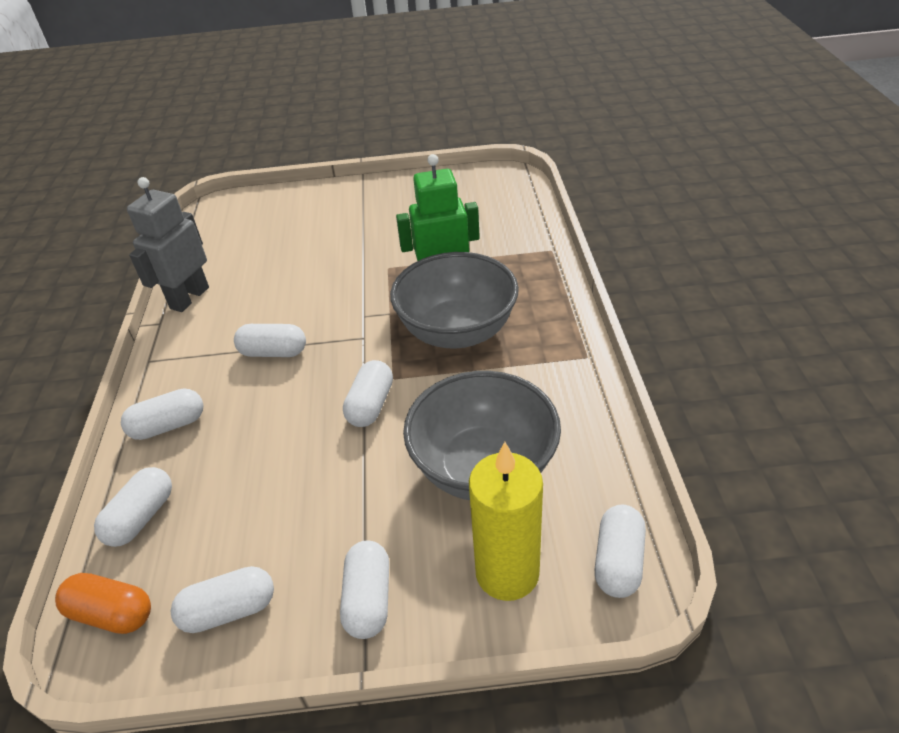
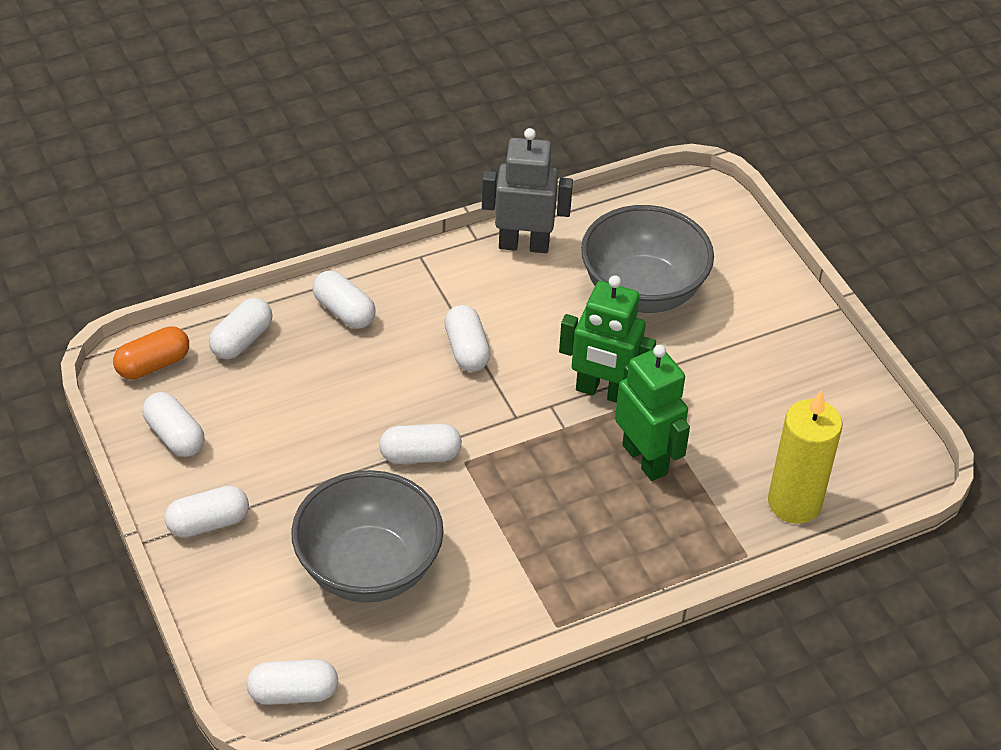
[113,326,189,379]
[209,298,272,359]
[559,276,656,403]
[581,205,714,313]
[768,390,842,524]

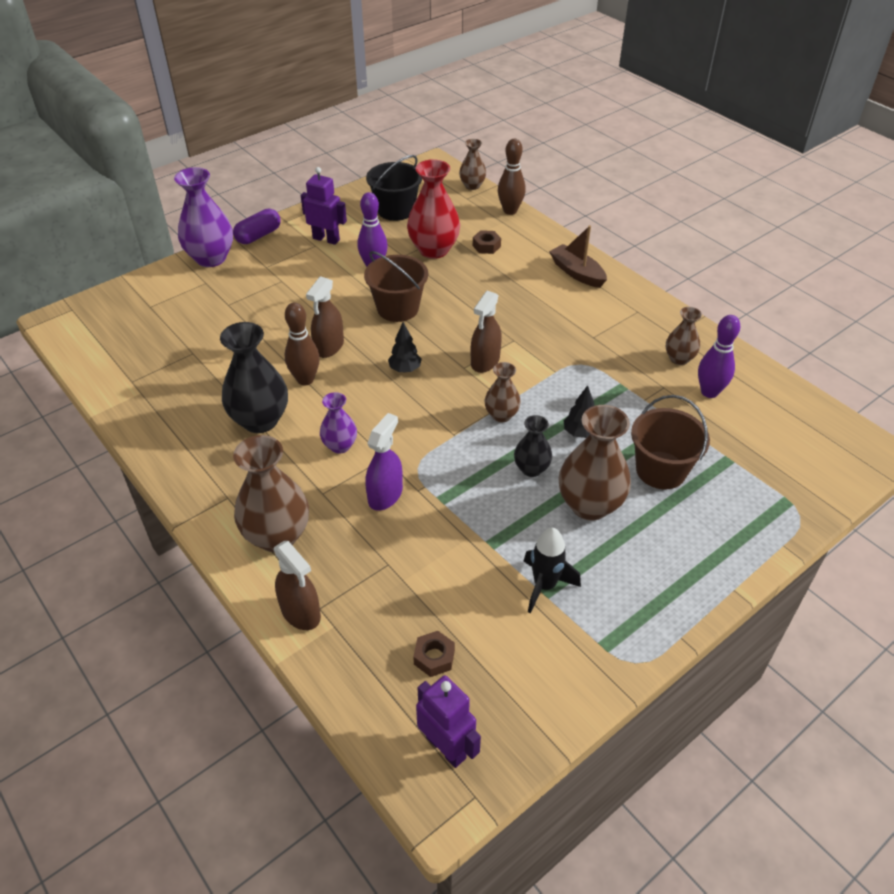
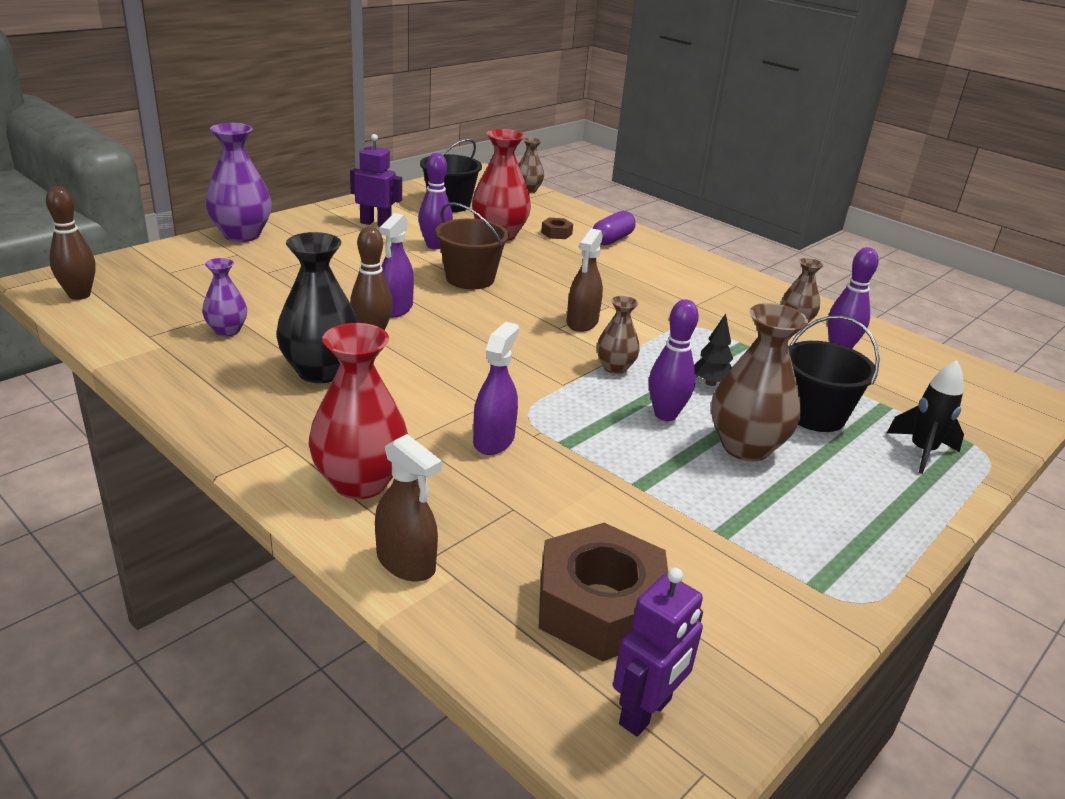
[46,186,96,300]
[202,258,247,337]
[309,323,408,499]
[379,213,414,318]
[539,523,668,662]
[593,211,636,246]
[613,568,703,736]
[649,299,699,421]
[789,316,880,432]
[887,360,964,474]
[388,322,422,373] (first image)
[549,225,607,288] (first image)

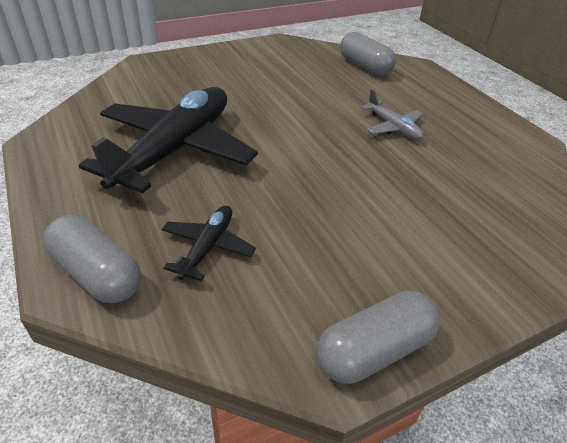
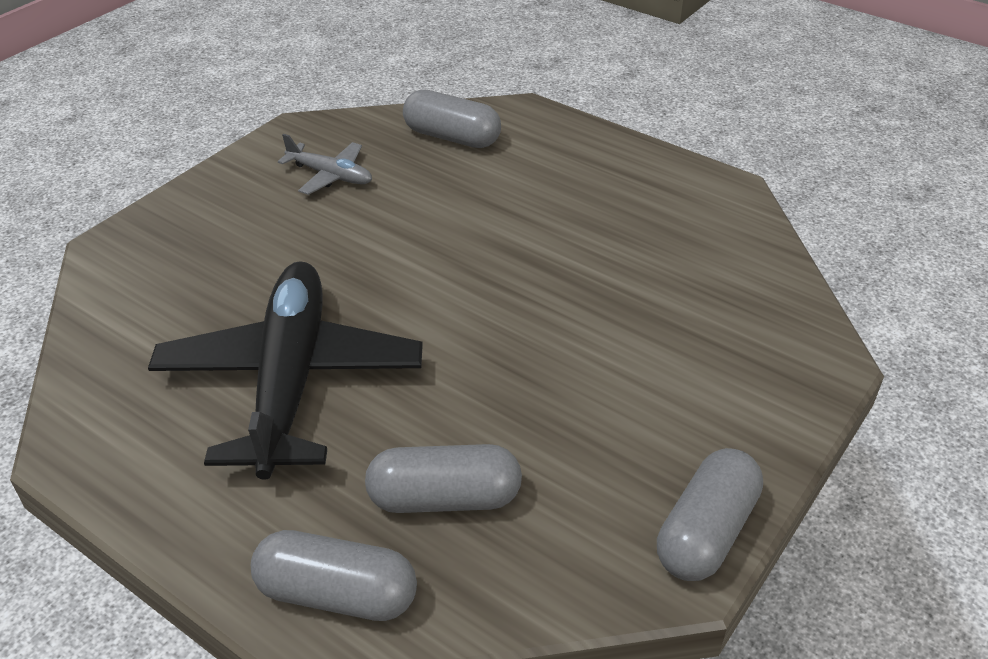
[278,134,372,195]
[365,444,522,513]

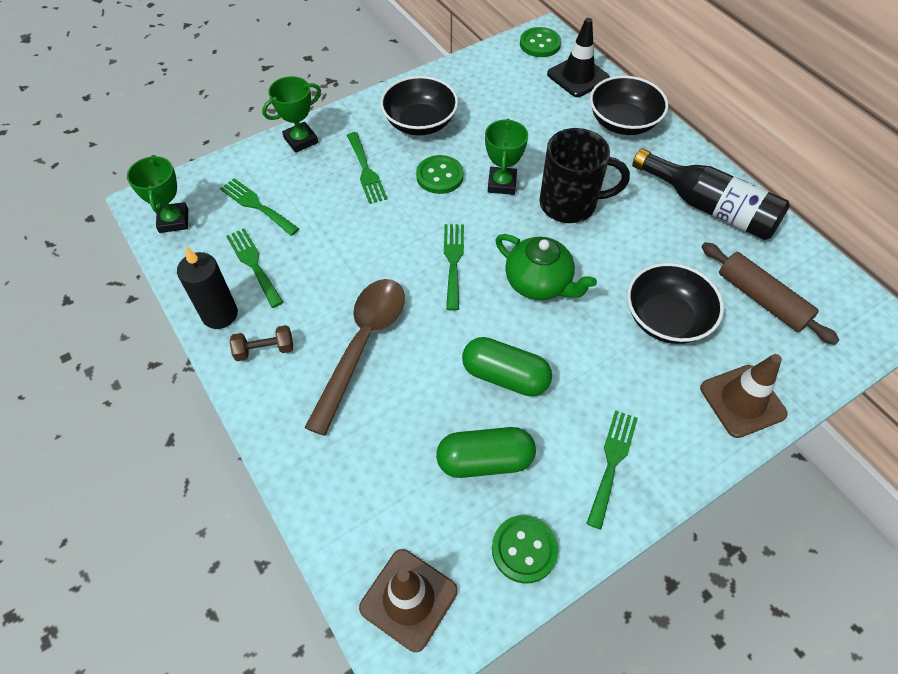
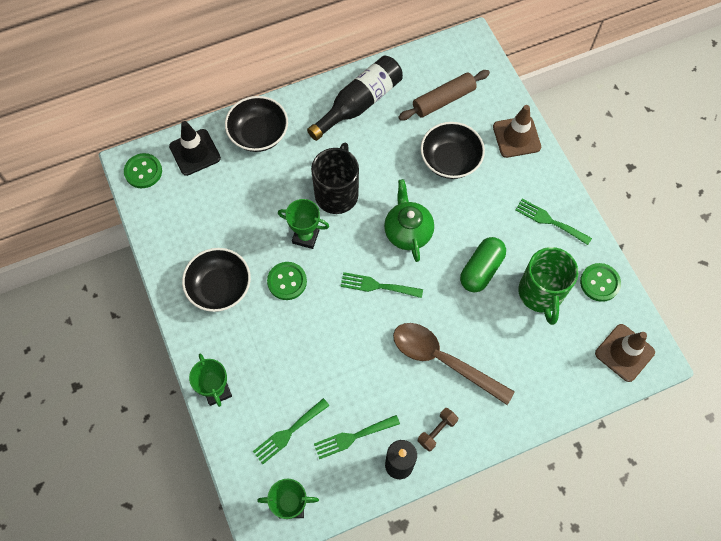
[384,179,434,262]
[418,408,458,451]
[518,247,578,325]
[347,132,387,204] (first image)

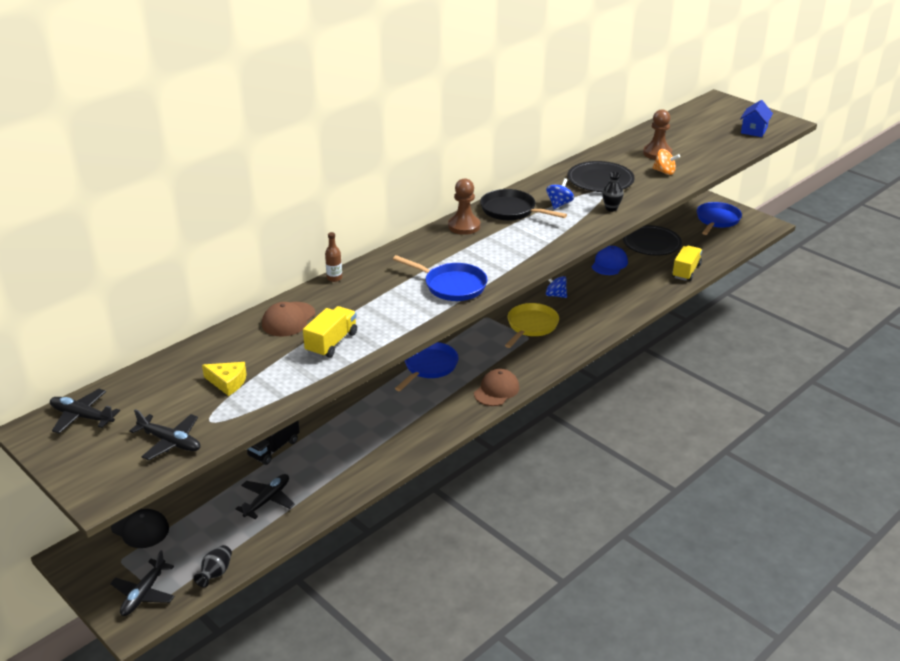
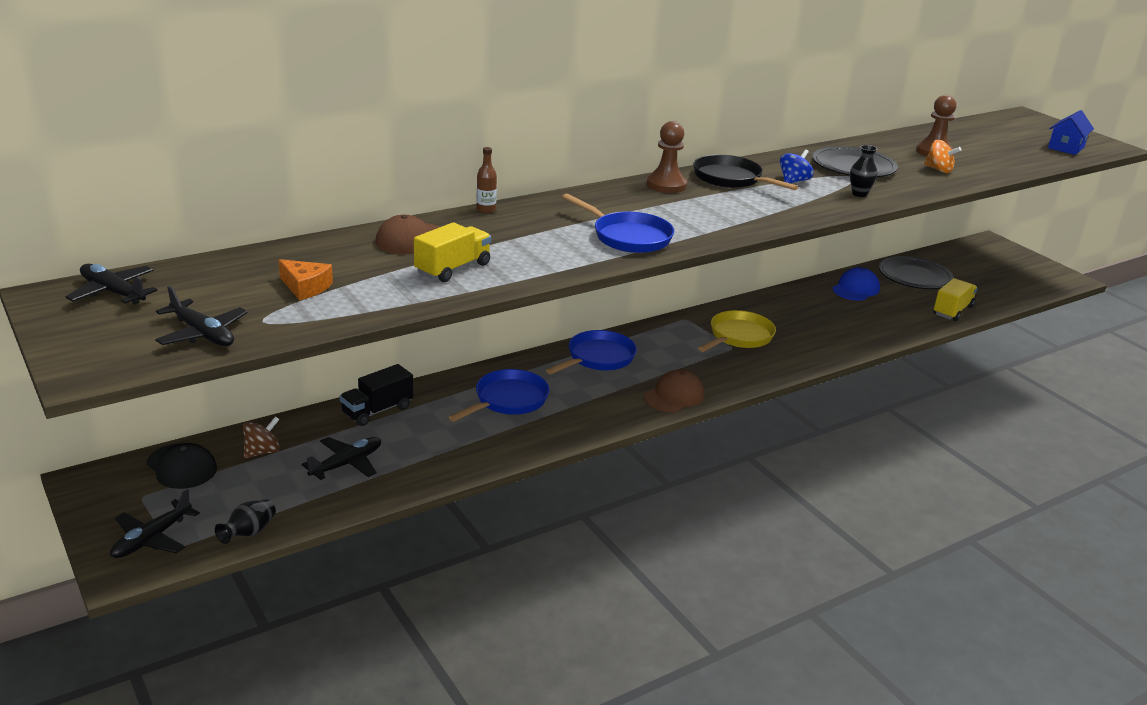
[243,416,280,458]
[278,259,333,300]
[449,369,549,422]
[546,276,567,298] (first image)

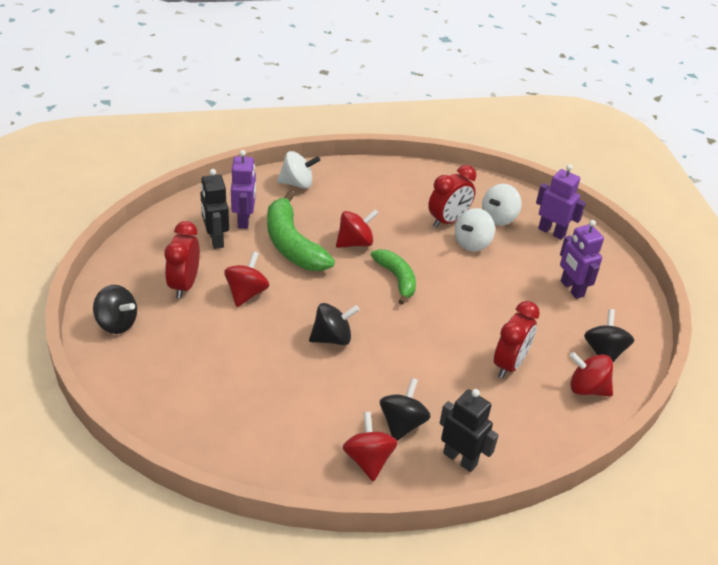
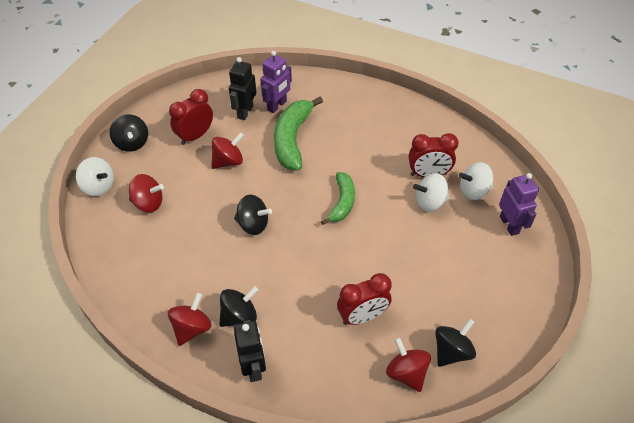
[76,157,114,196]
[129,174,164,213]
[560,220,604,299] (first image)

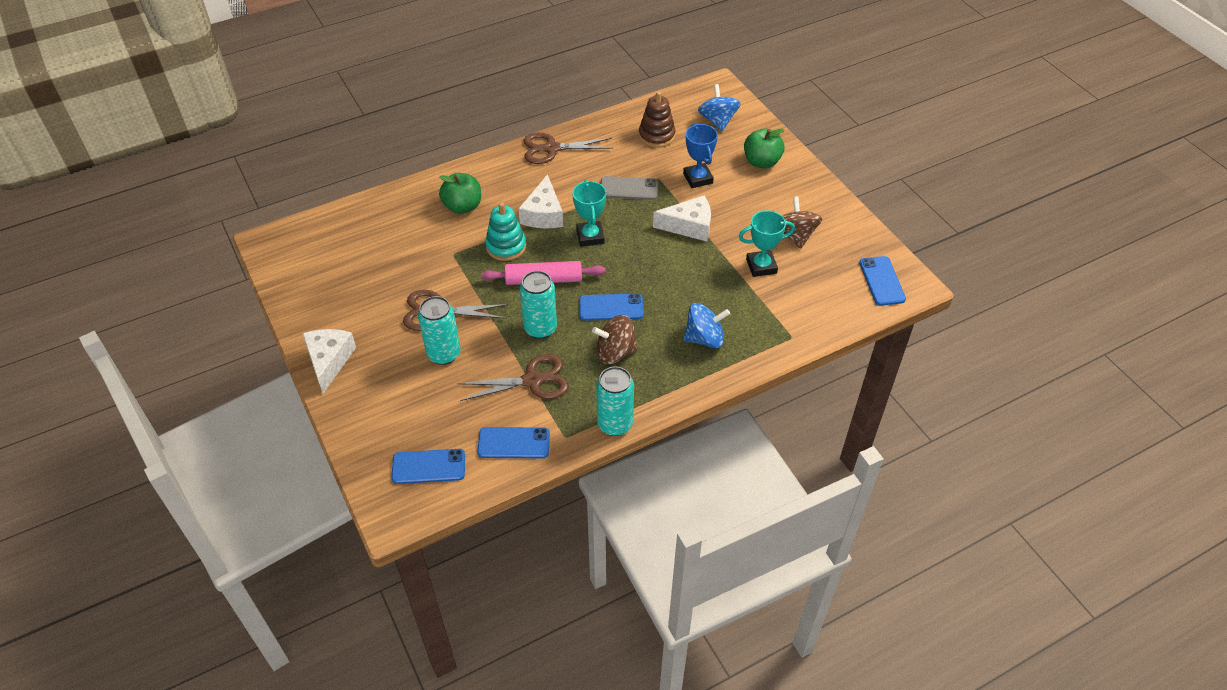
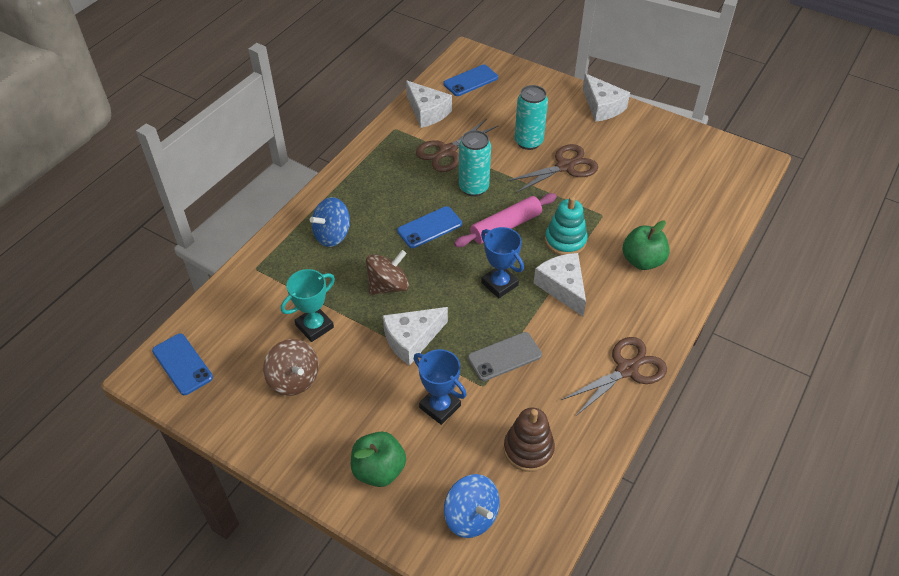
[366,250,409,295]
[406,80,452,128]
[481,227,524,298]
[596,366,634,436] (first image)

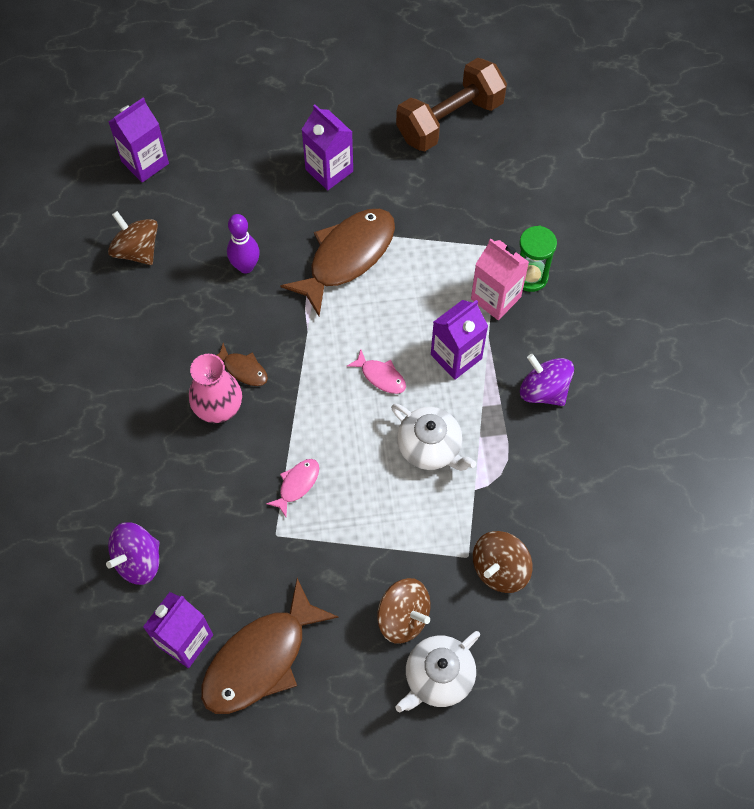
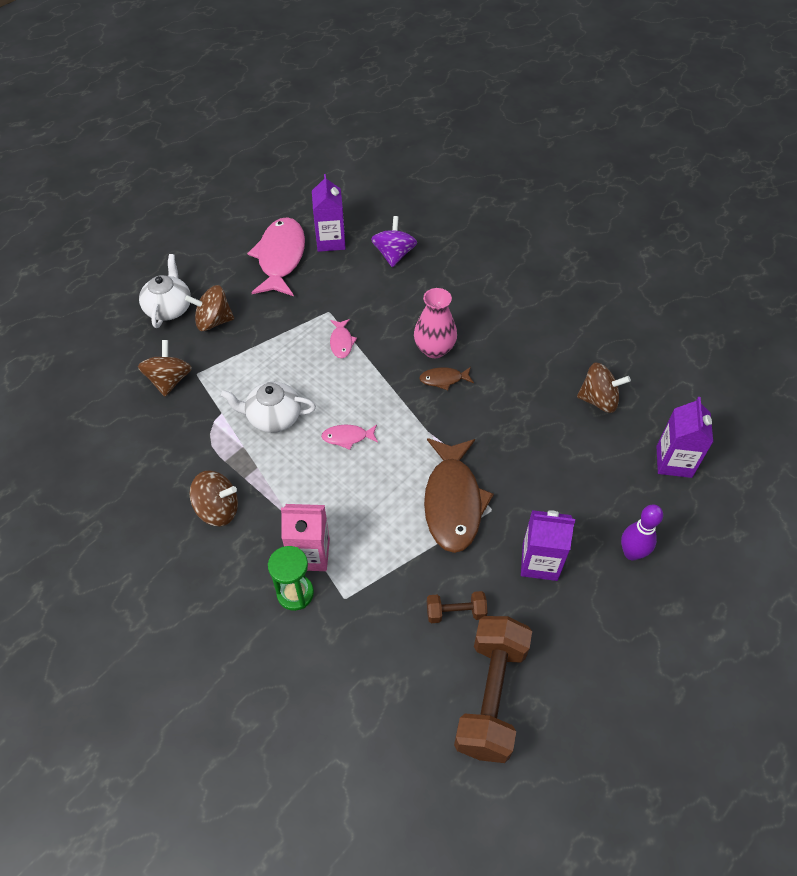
[189,470,238,526]
[247,217,305,296]
[427,591,488,623]
[621,504,663,560]
[431,300,488,380] (first image)

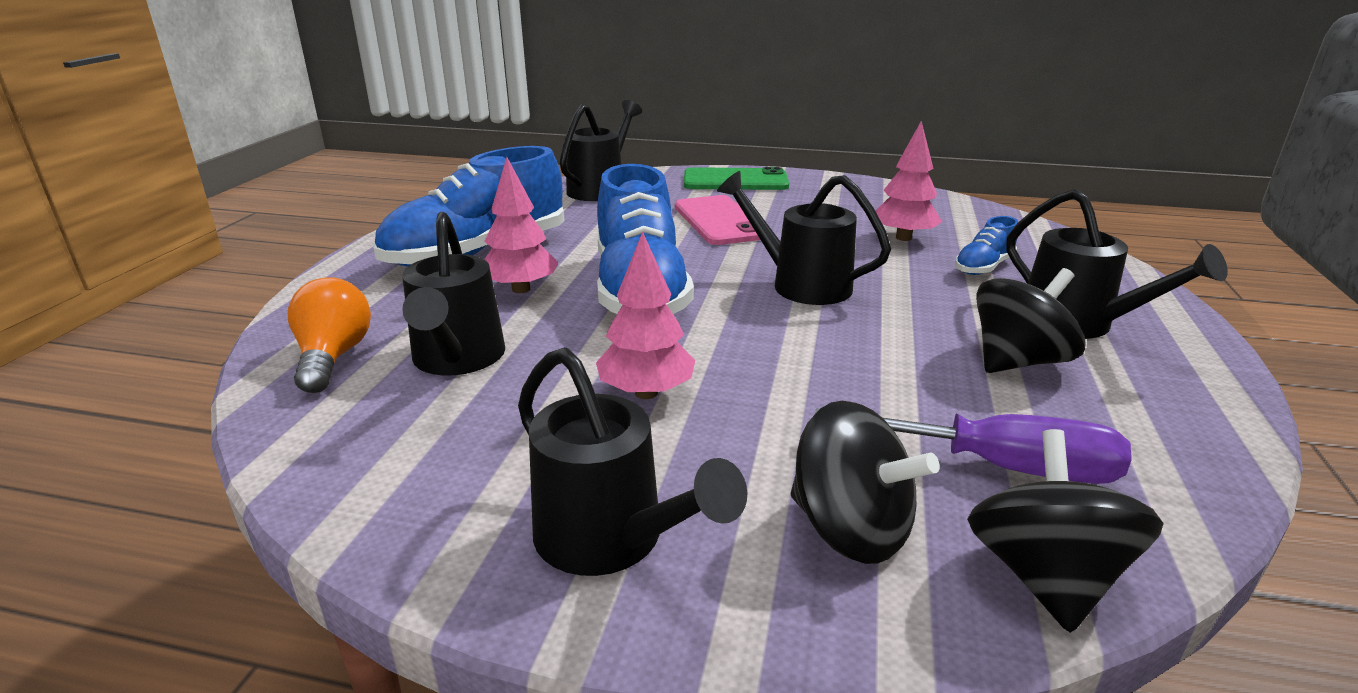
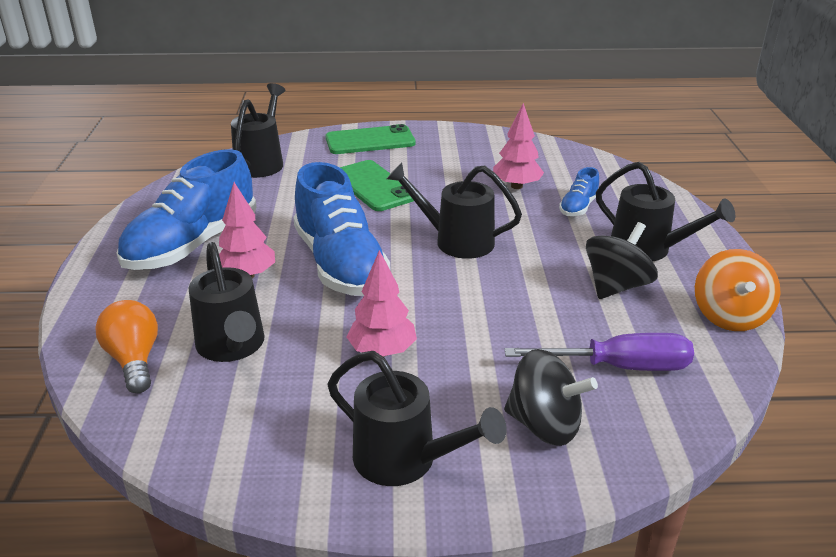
[340,160,414,211]
[695,249,781,331]
[967,429,1164,633] (first image)

